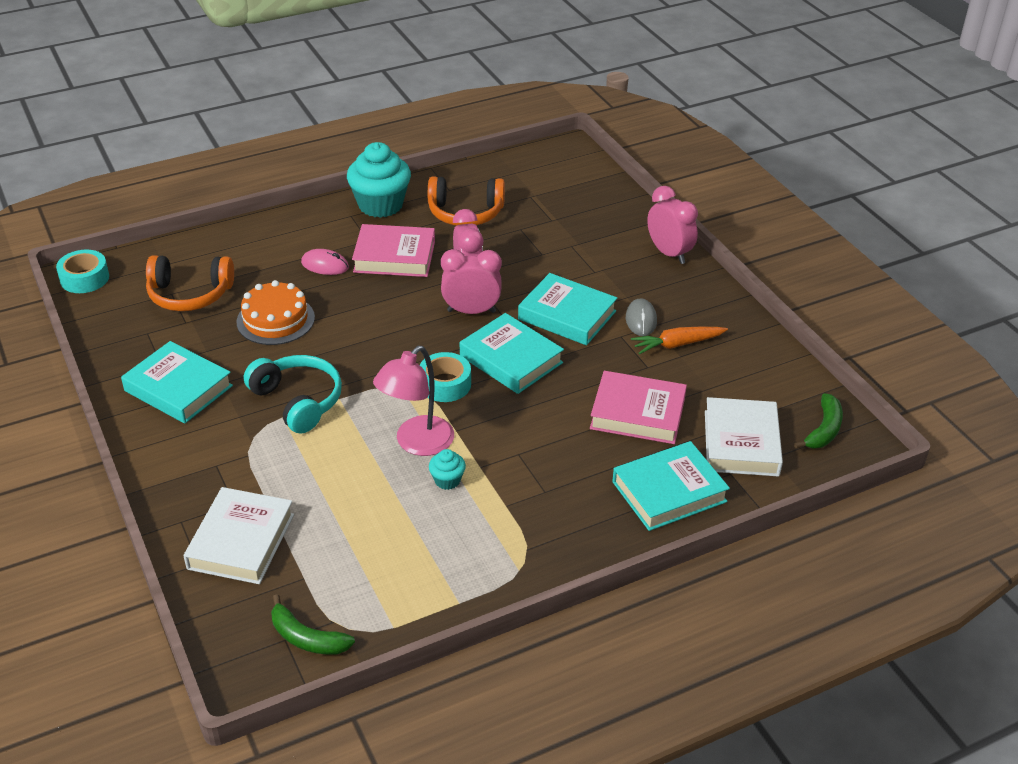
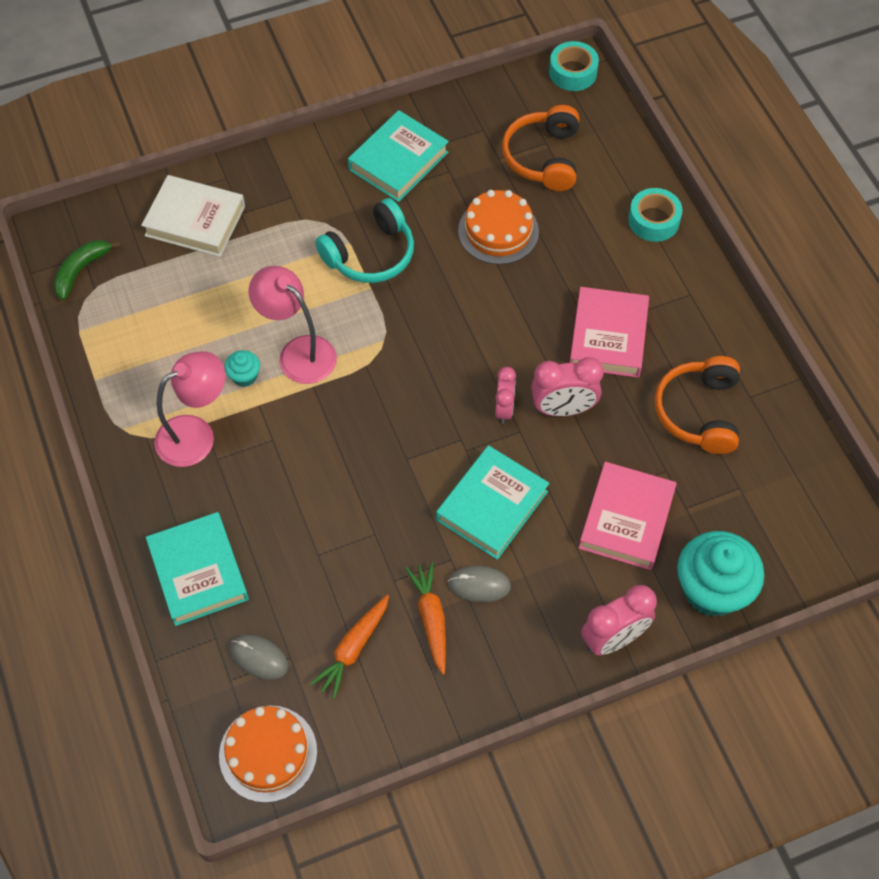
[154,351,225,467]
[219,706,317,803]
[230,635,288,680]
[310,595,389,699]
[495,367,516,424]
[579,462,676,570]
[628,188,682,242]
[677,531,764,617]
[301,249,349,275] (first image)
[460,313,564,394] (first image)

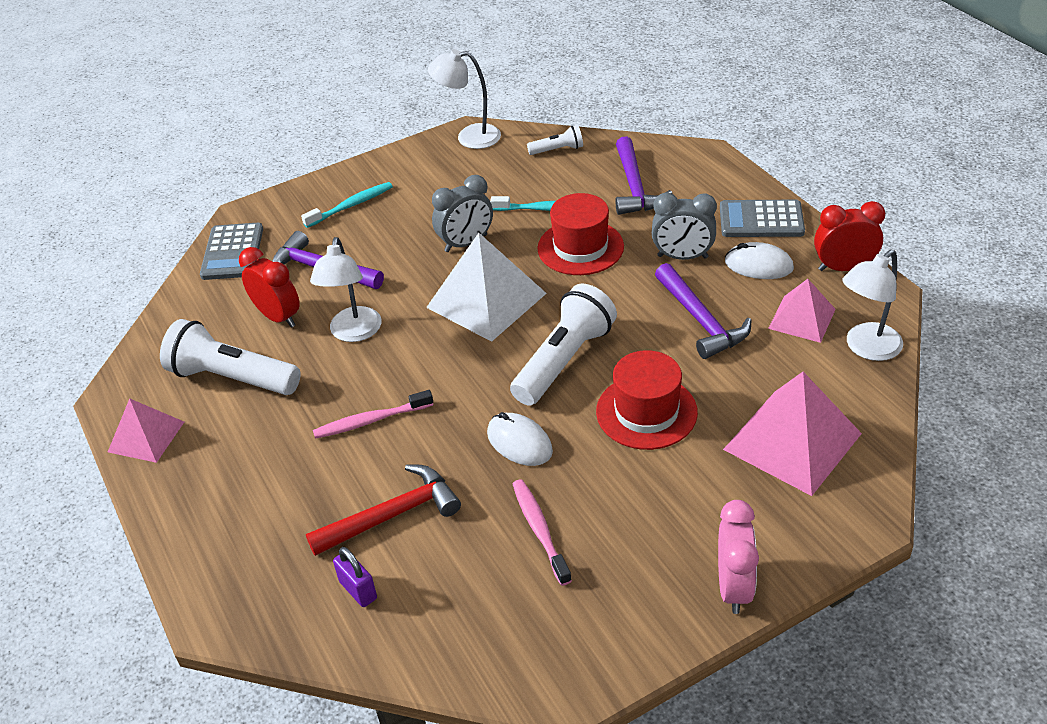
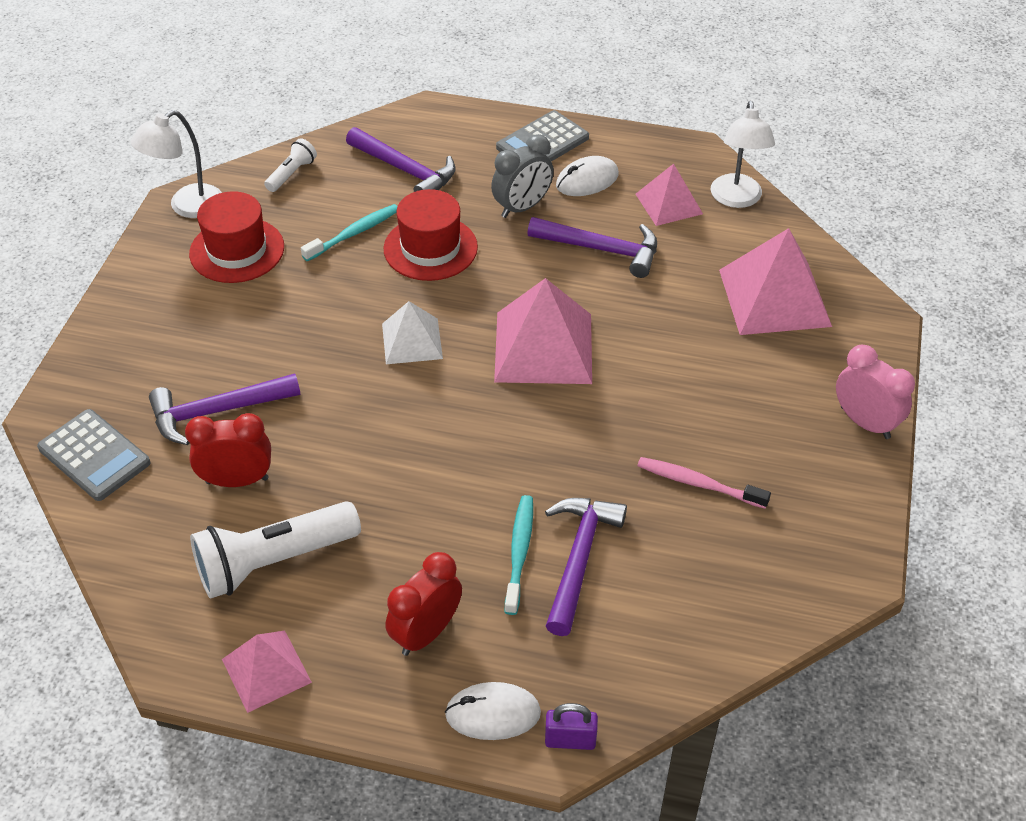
[189,191,284,283]
[382,301,443,364]
[386,552,462,656]
[445,682,541,740]
[494,278,592,384]
[505,495,533,615]
[545,498,627,636]
[545,703,598,750]
[310,237,381,342] (first image)
[313,390,433,439] (first image)
[432,175,493,252] (first image)

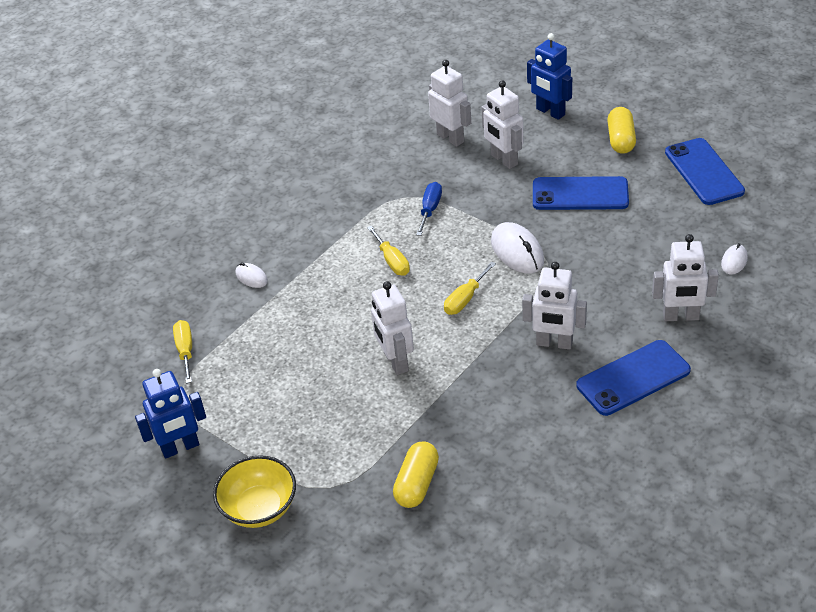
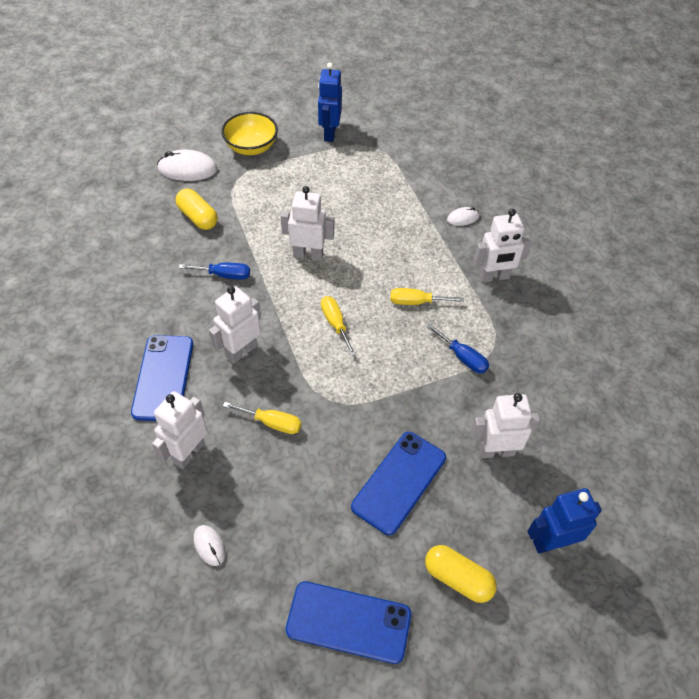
[157,150,217,181]
[178,263,250,280]
[223,402,301,434]
[474,209,532,283]

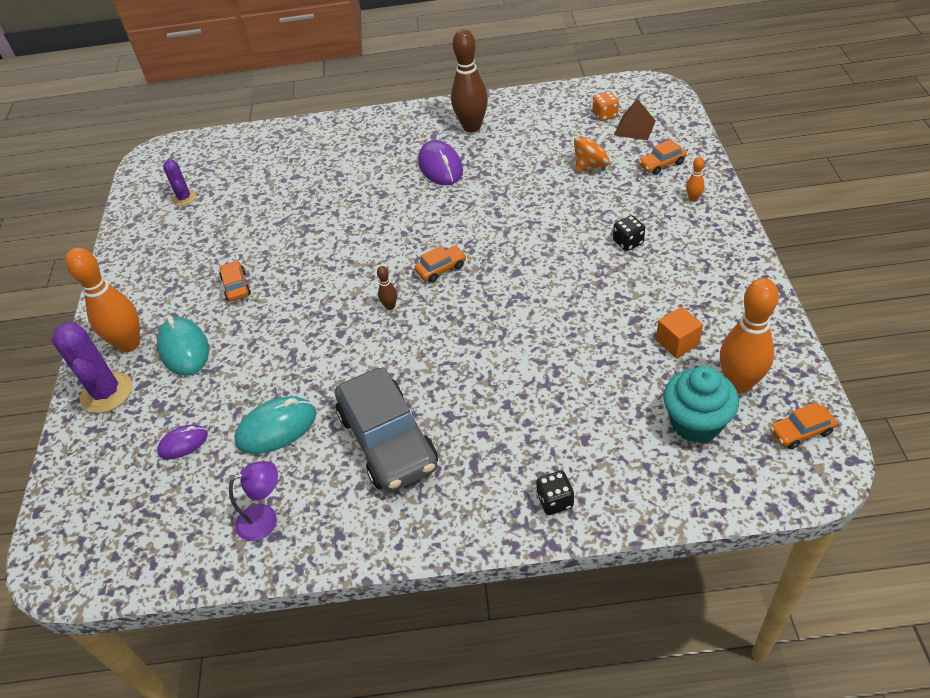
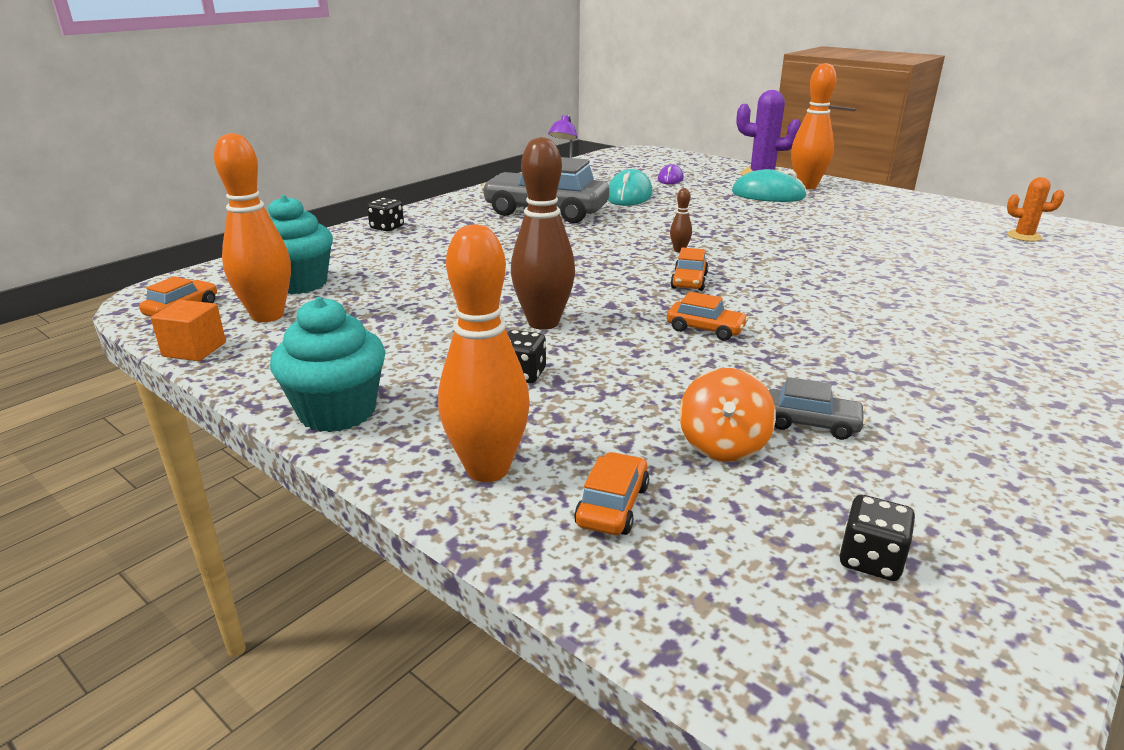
[151,300,226,361]
[270,297,385,432]
[438,224,530,482]
[511,137,575,330]
[667,292,749,341]
[769,377,866,440]
[839,495,915,581]
[1007,177,1065,242]
[418,140,463,185] (first image)
[614,99,656,141] (first image)

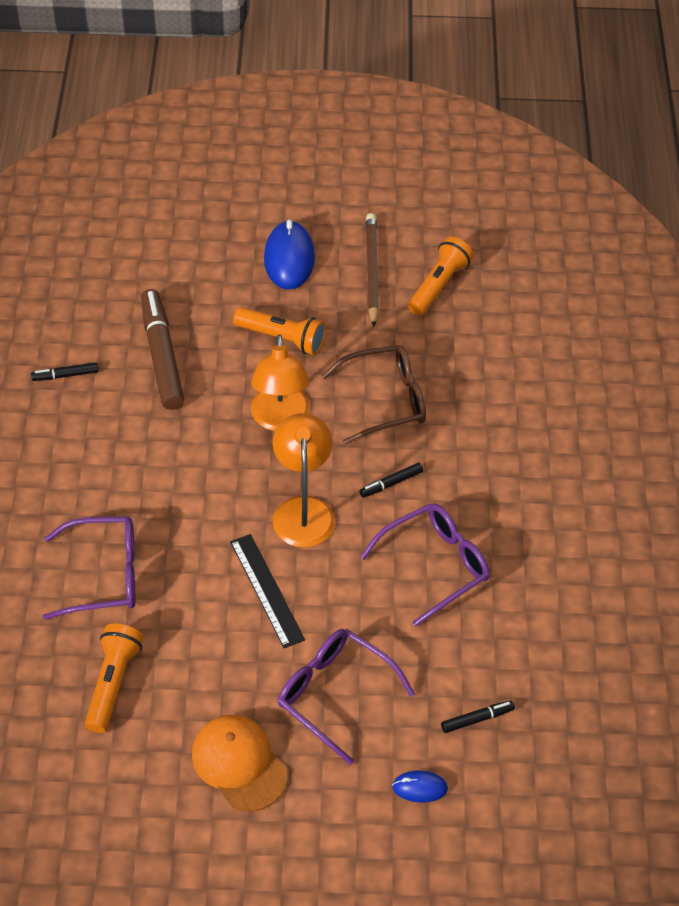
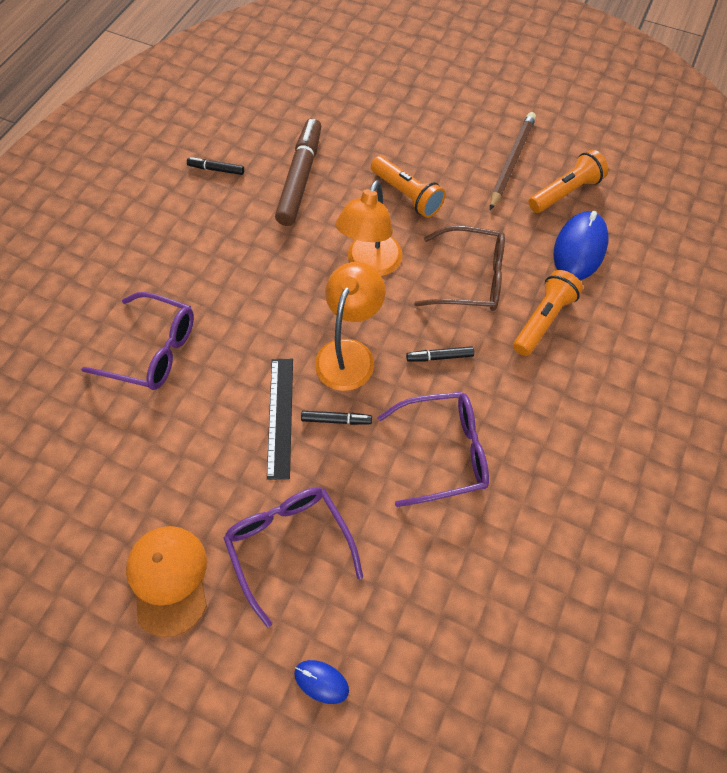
[301,411,372,425]
[513,270,583,356]
[553,211,608,280]

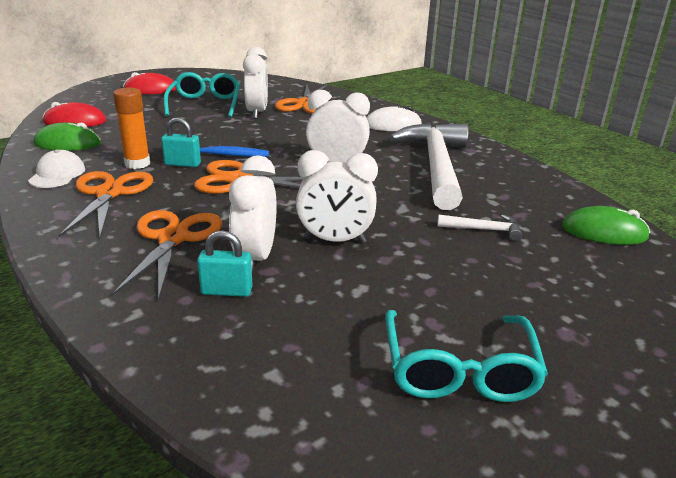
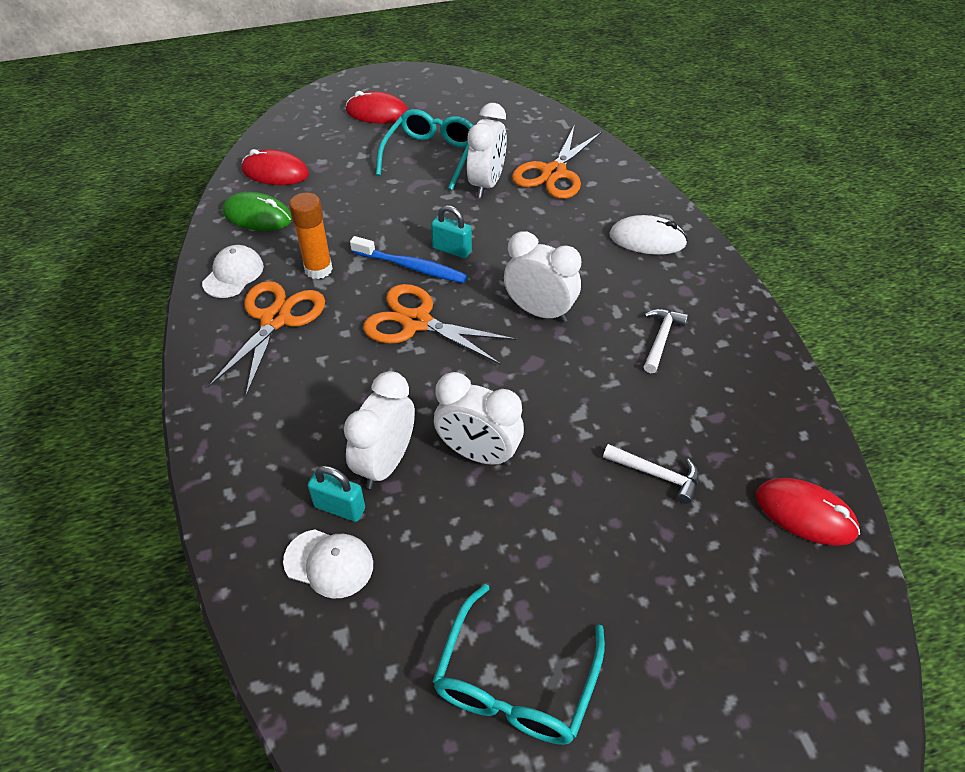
[283,529,373,598]
[431,205,472,258]
[644,309,688,373]
[756,478,860,546]
[112,210,222,300] (first image)

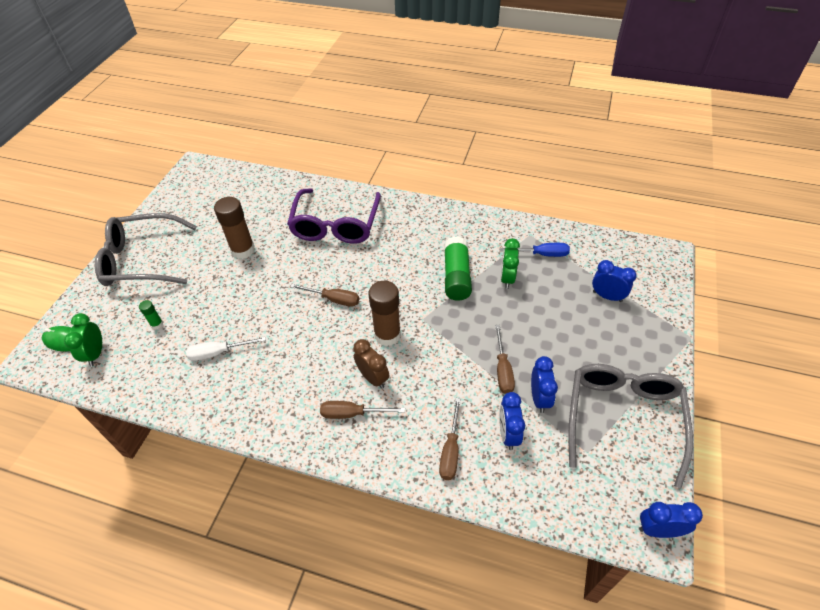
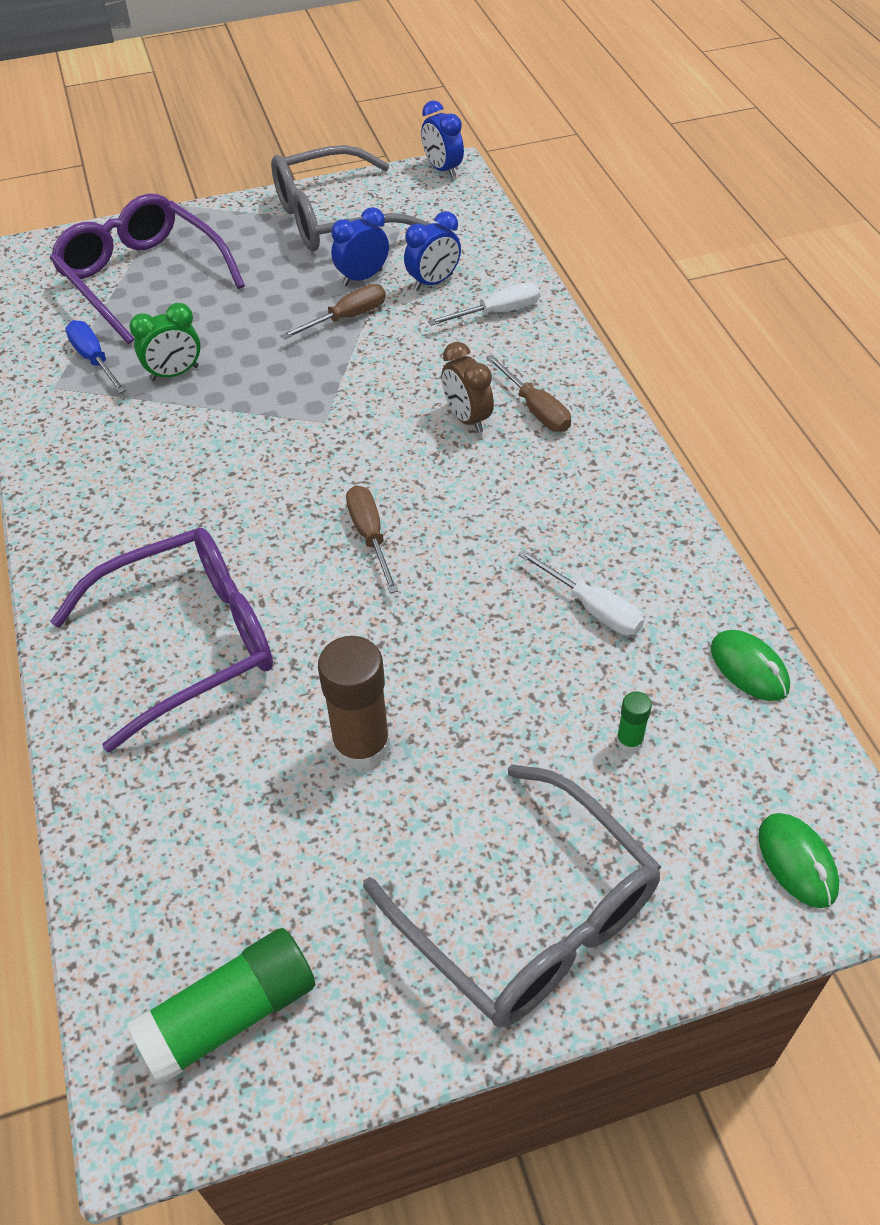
[50,194,245,344]
[127,928,315,1086]
[428,282,540,326]
[442,342,494,433]
[711,630,790,701]
[64,313,102,366] (first image)
[369,281,401,346] (first image)

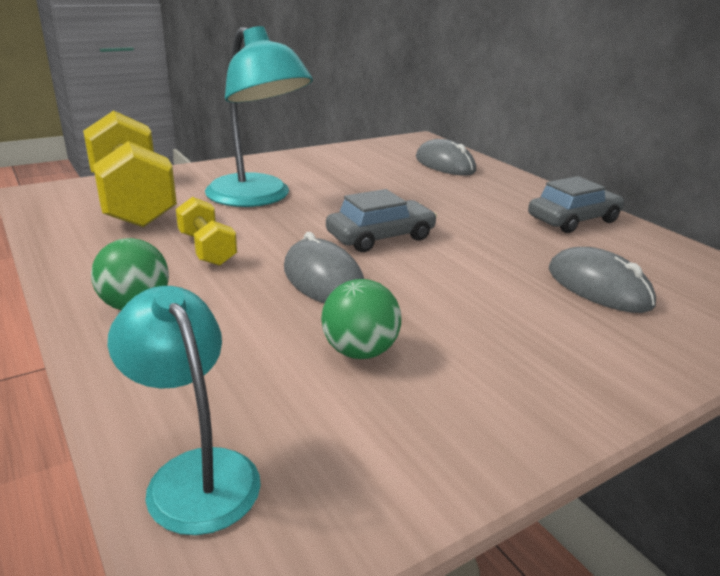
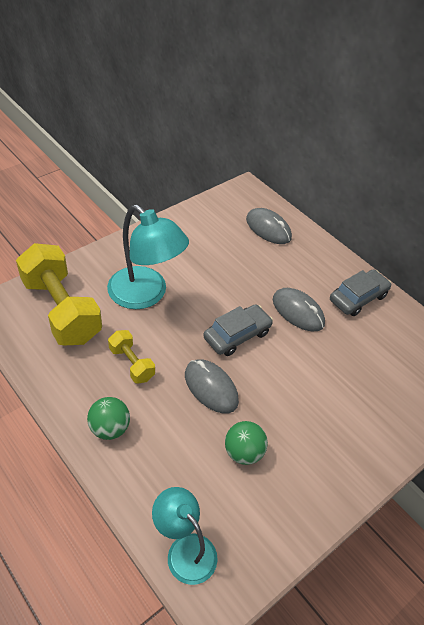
[273,288,325,332]

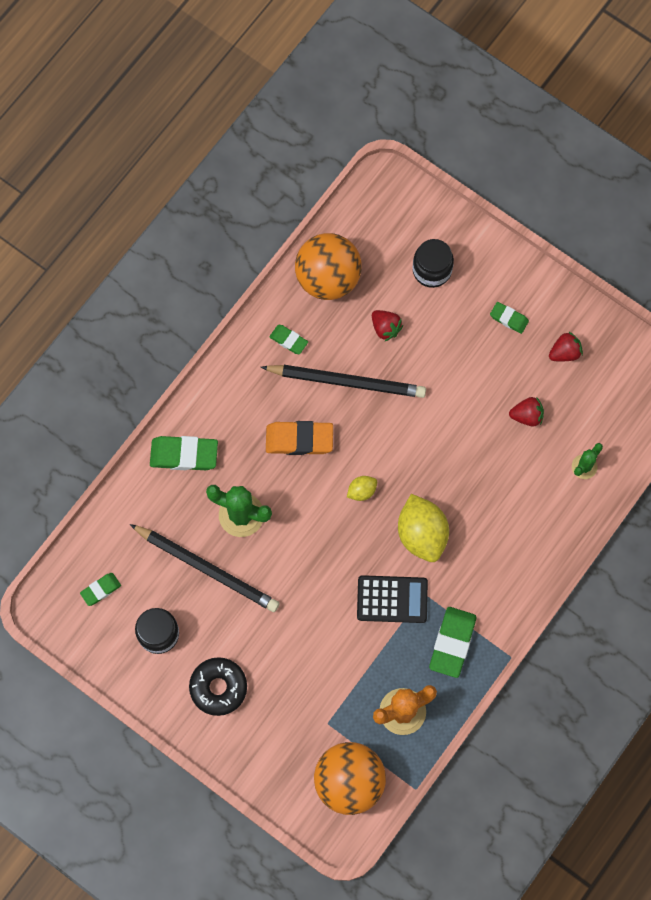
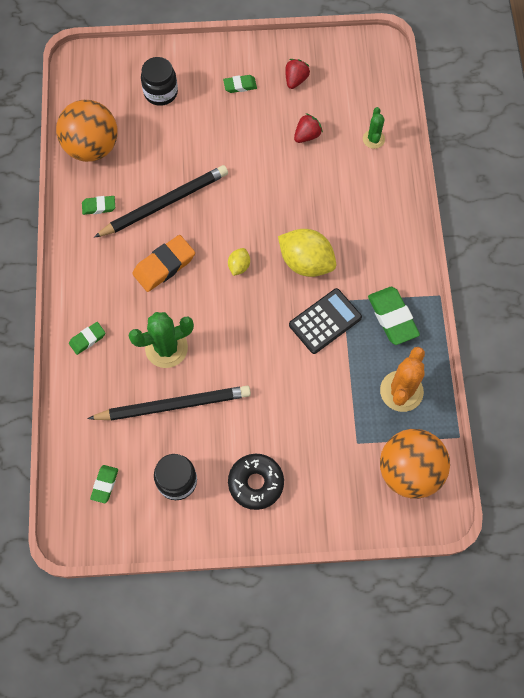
[69,322,105,355]
[372,310,403,341] (first image)

